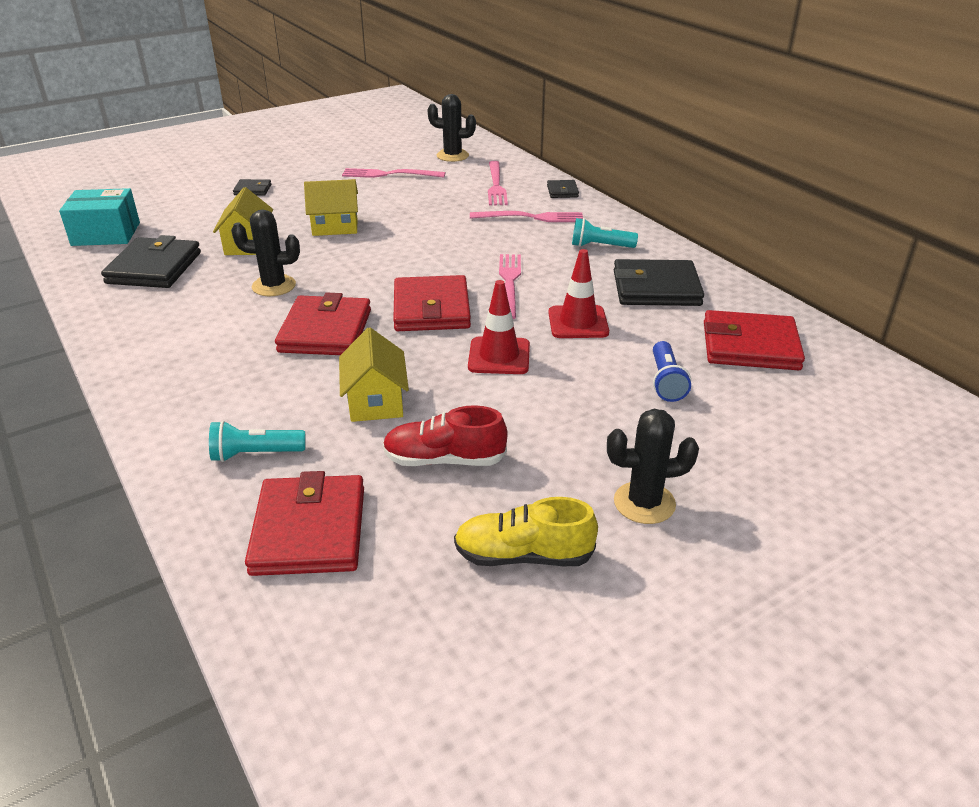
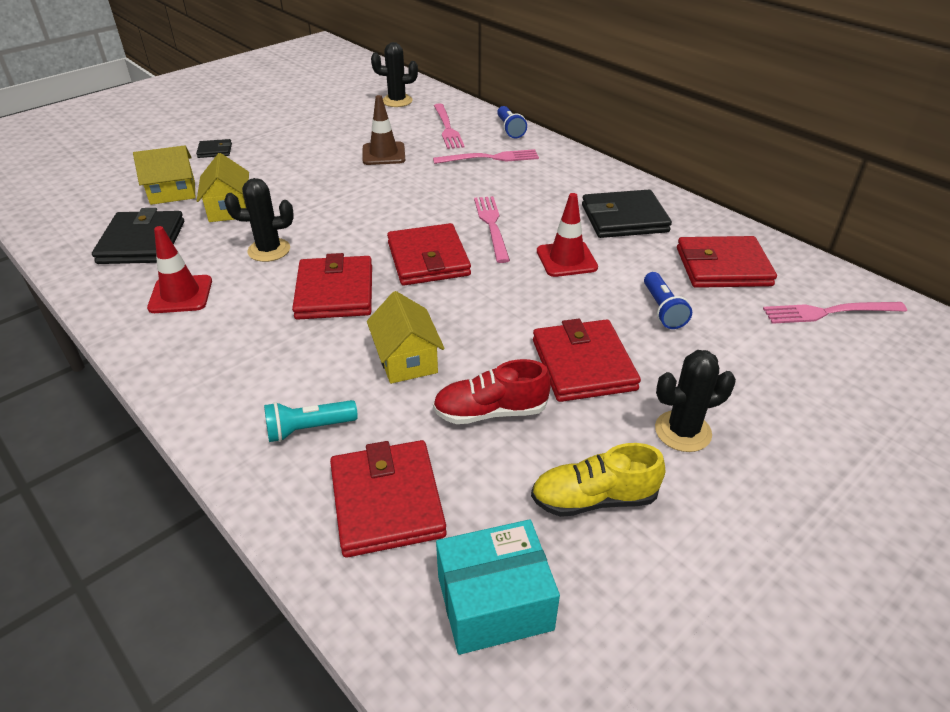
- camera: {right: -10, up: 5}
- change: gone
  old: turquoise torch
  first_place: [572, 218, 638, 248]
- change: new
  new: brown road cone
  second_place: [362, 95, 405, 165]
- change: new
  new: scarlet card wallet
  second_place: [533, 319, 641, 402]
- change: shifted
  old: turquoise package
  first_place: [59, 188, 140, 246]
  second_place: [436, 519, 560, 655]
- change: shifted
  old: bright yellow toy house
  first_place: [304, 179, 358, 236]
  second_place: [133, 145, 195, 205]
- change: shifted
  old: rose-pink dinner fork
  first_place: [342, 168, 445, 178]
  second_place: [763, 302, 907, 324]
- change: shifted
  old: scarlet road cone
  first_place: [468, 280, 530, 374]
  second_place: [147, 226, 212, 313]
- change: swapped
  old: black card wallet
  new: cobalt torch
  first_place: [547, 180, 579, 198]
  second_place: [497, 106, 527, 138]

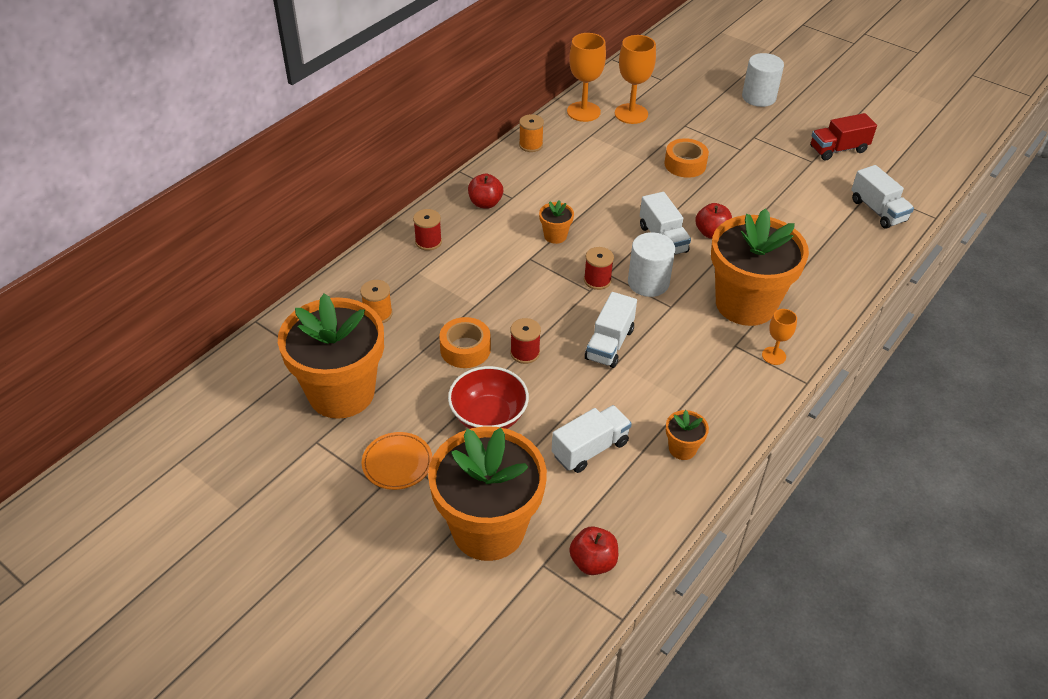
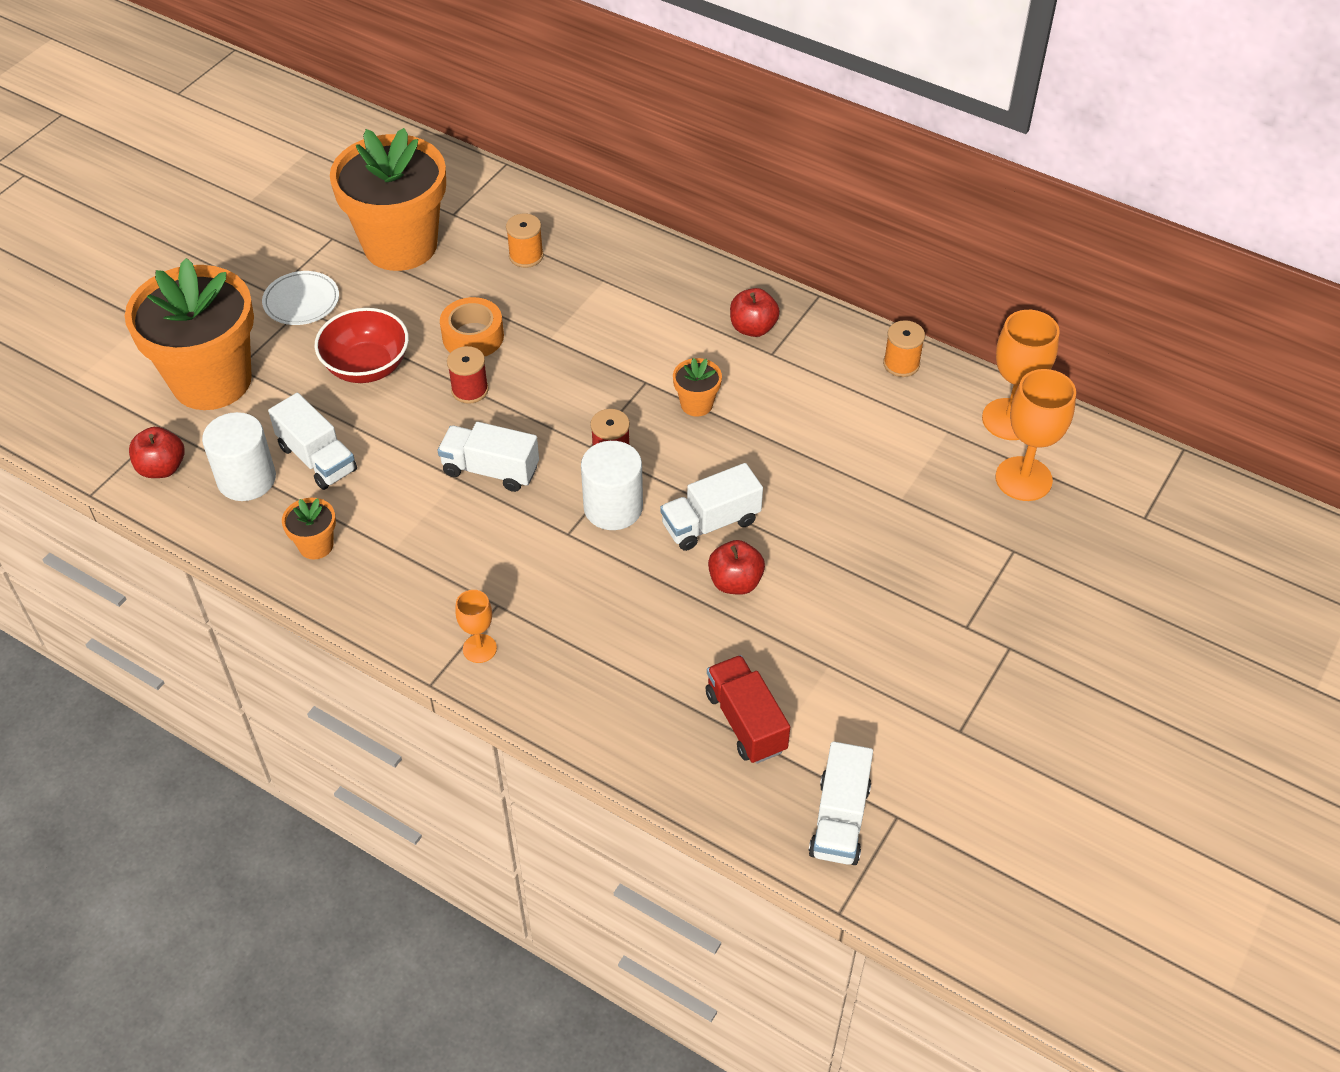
- camera: {right: 85, up: 5}
- change: gone
  old: scarlet reel of thread
  first_place: [413, 209, 442, 251]
- change: gone
  old: orange-coloured tape
  first_place: [664, 138, 709, 178]
- change: gone
  old: orange-coloured plant pot
  first_place: [711, 208, 809, 326]
- change: shifted
  old: pure white cylinder shape
  first_place: [742, 53, 784, 107]
  second_place: [202, 412, 276, 501]
- change: shifted
  old: scarlet lorry
  first_place: [810, 113, 877, 160]
  second_place: [706, 655, 790, 764]
- change: repainted
  old: orange-coloured flat dish
  new: pure white flat dish
  first_place: [362, 432, 433, 490]
  second_place: [262, 271, 339, 325]
- change: rotated
  old: pure white lorry
  first_place: [851, 165, 914, 229]
  second_place: [809, 741, 873, 865]
  degrees: -45

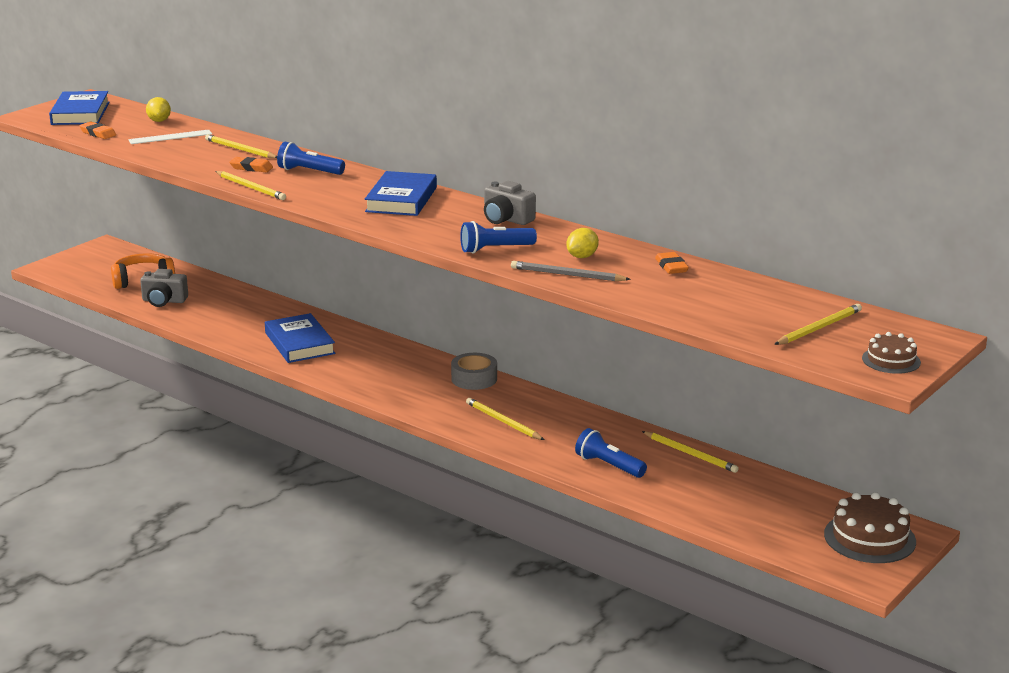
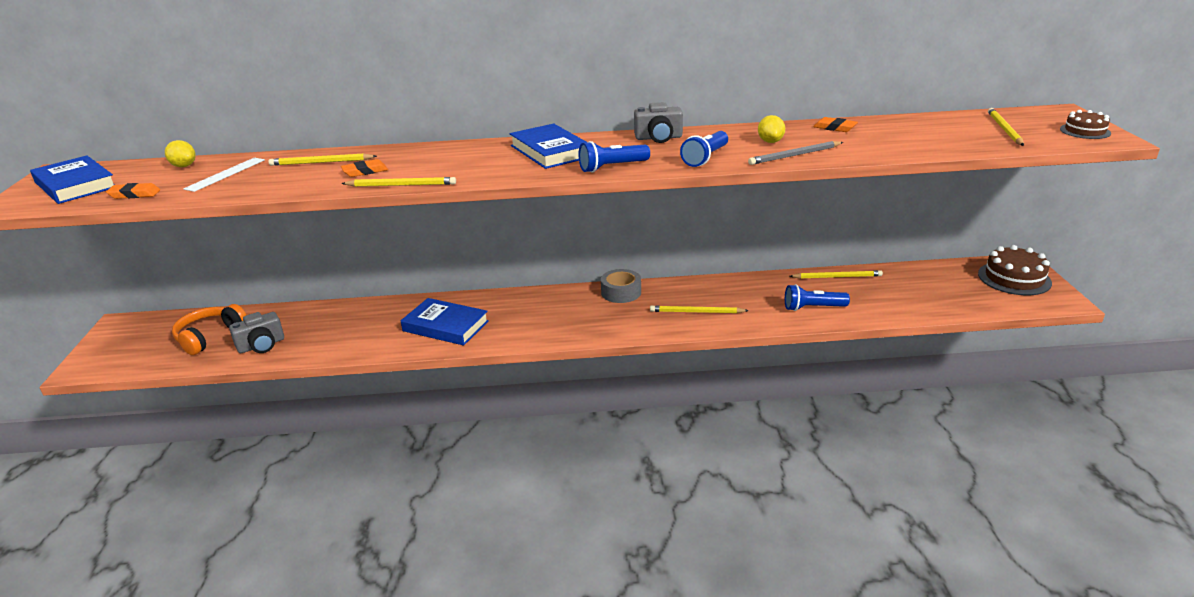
- camera: {right: -40, up: 5}
- change: shifted
  old: cobalt torch
  first_place: [277, 142, 345, 175]
  second_place: [579, 141, 650, 173]

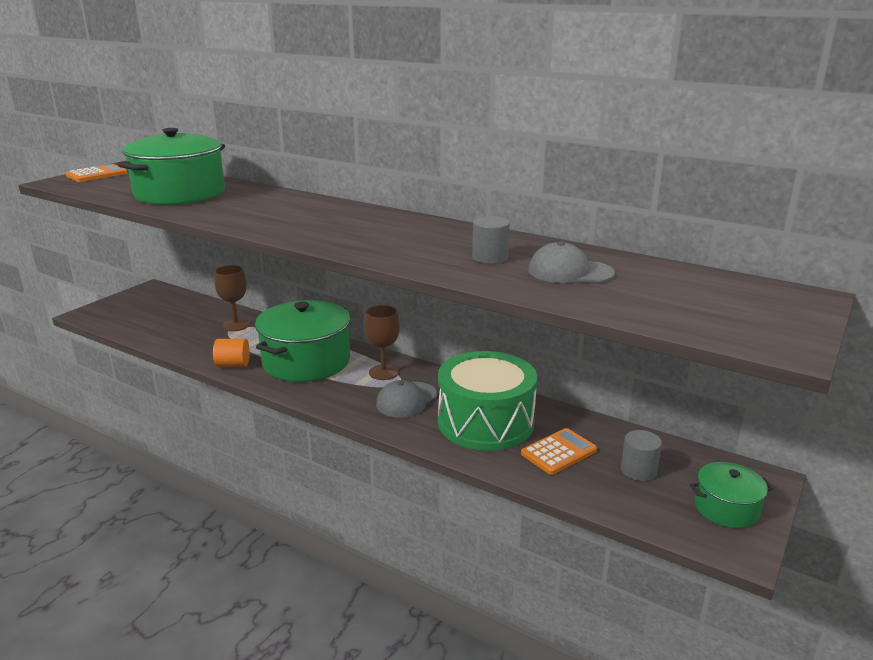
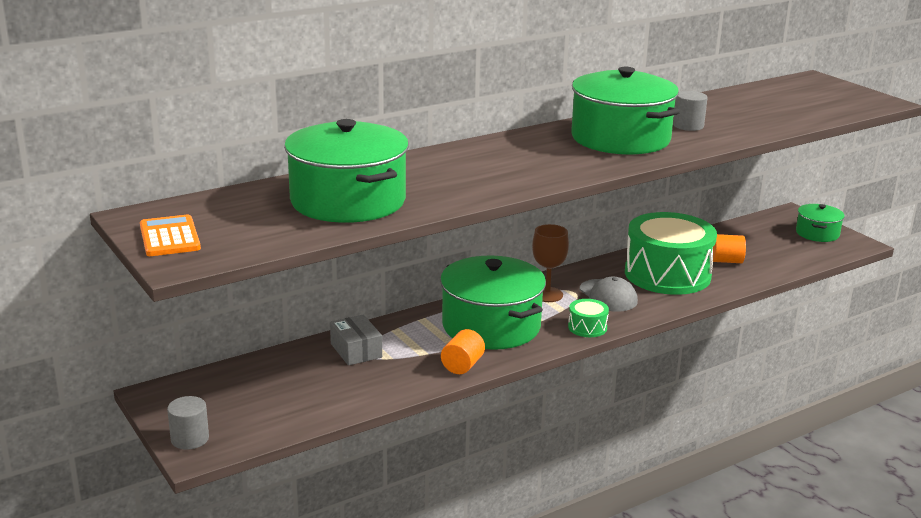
- camera: {right: -65, up: 0}
- change: gone
  old: grey baseball cap
  first_place: [528, 241, 615, 283]
- change: new
  new: green toy drum
  second_place: [568, 299, 609, 337]
- change: new
  new: green pot
  second_place: [571, 67, 680, 155]
- change: shifted
  old: grey cylinder shape
  first_place: [621, 430, 662, 481]
  second_place: [167, 396, 209, 450]
- change: swapped
  old: brown chalice
  new: grey package
  first_place: [214, 265, 250, 331]
  second_place: [330, 314, 382, 366]
- change: swapped
  old: orange-coloured calculator
  new: orange-coloured cylinder shape
  first_place: [521, 428, 597, 475]
  second_place: [713, 234, 746, 263]

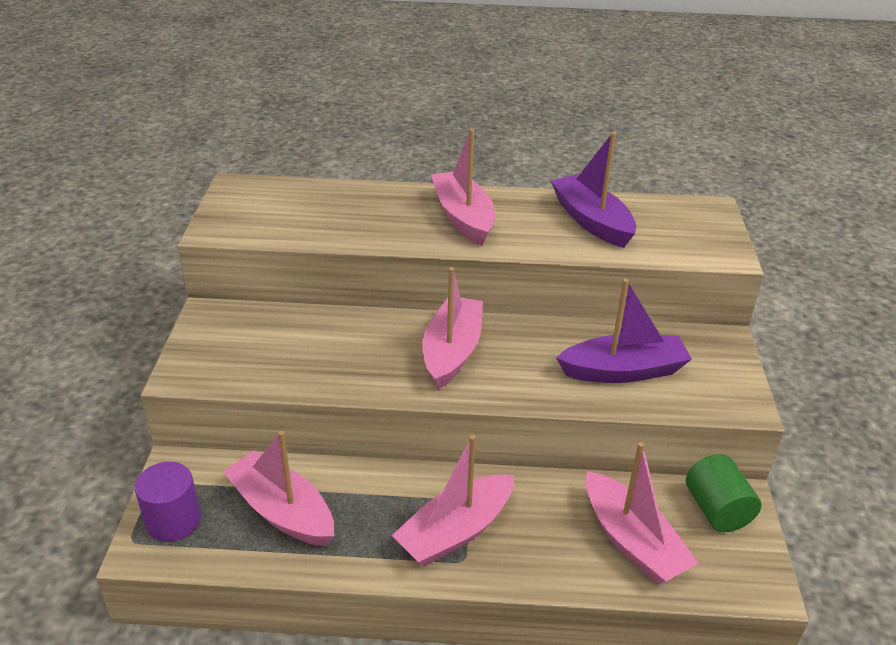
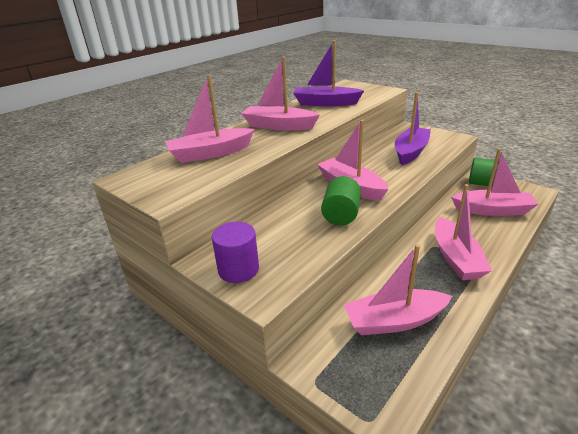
- camera: {right: -50, up: -5}
- change: new
  new: rose-pink sailboat
  second_place: [165, 75, 255, 163]
- change: new
  new: green cylinder shape
  second_place: [321, 176, 361, 226]
- change: shifted
  old: purple cylinder shape
  first_place: [135, 462, 201, 542]
  second_place: [212, 222, 259, 283]

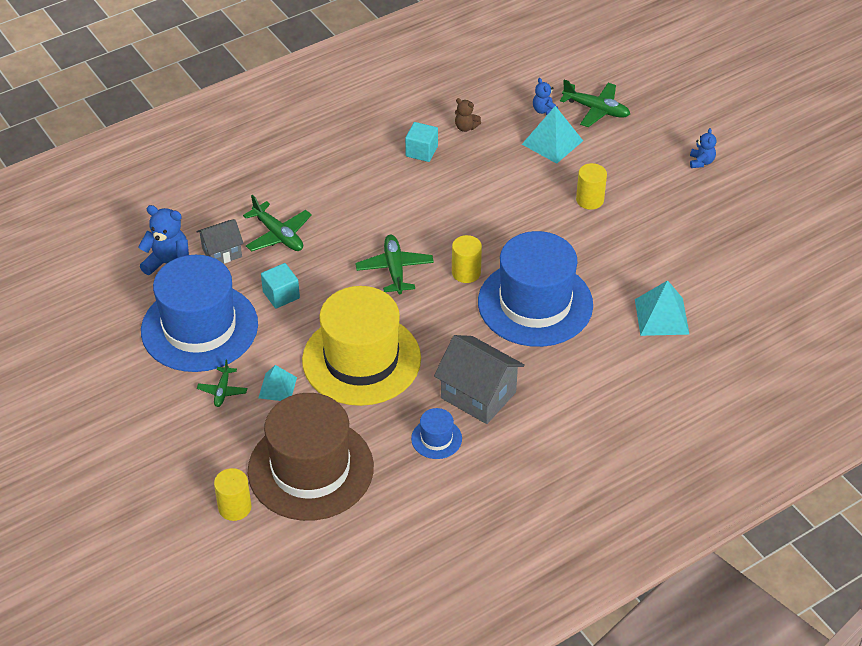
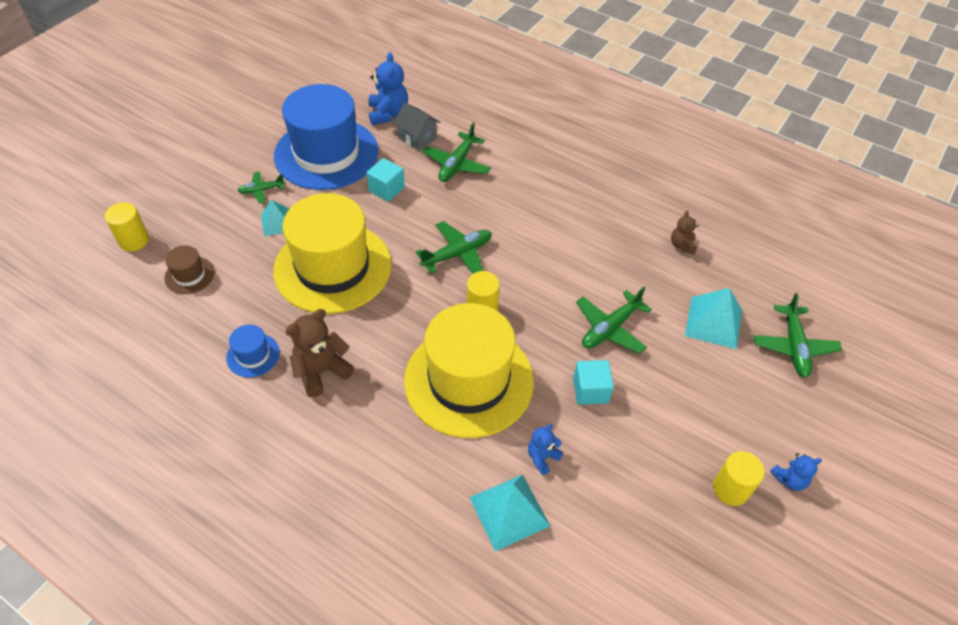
- camera: {right: 65, up: 5}
- change: new
  new: green plane
  second_place: [576, 287, 652, 354]
- change: shifted
  old: turquoise block
  first_place: [405, 122, 438, 162]
  second_place: [573, 360, 614, 405]
- change: shifted
  old: cobalt teddy
  first_place: [533, 78, 558, 115]
  second_place: [528, 424, 563, 475]
- change: shifted
  old: bright yellow cylinder shape
  first_place: [576, 163, 607, 210]
  second_place: [713, 451, 765, 506]
- change: swapped
  old: grey toy house
  new: brown teddy
  first_place: [434, 335, 525, 424]
  second_place: [286, 309, 354, 397]
- change: repainted
  old: cobalt tall hat
  new: bright yellow tall hat
  first_place: [478, 231, 593, 347]
  second_place: [404, 303, 534, 438]
- change: scaled
  old: brown tall hat
  first_place: [248, 393, 374, 521]
  second_place: [164, 245, 215, 294]
  factor: 0.41

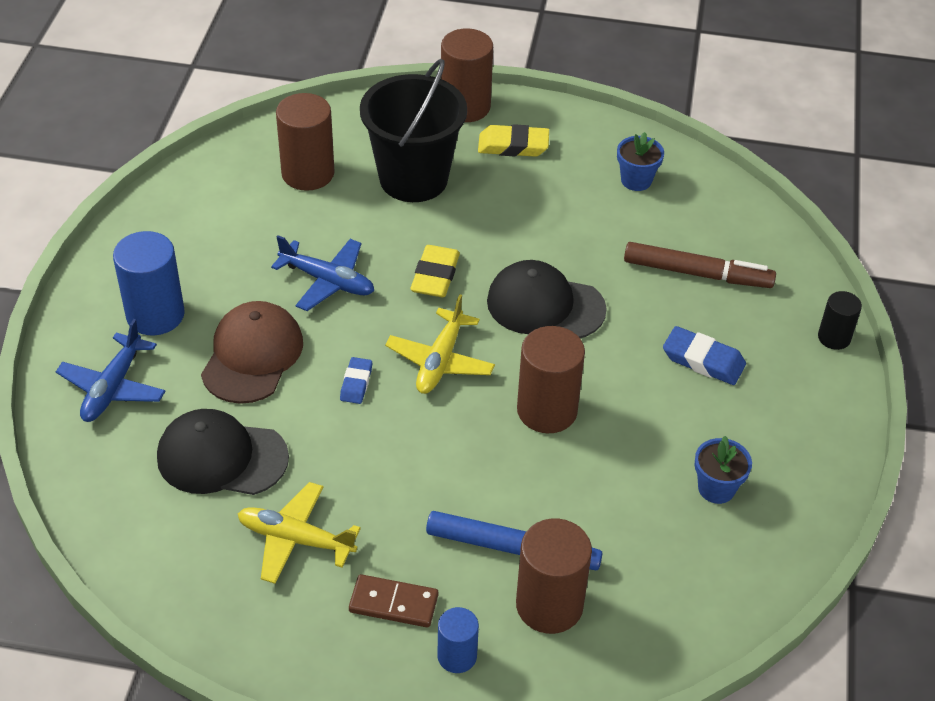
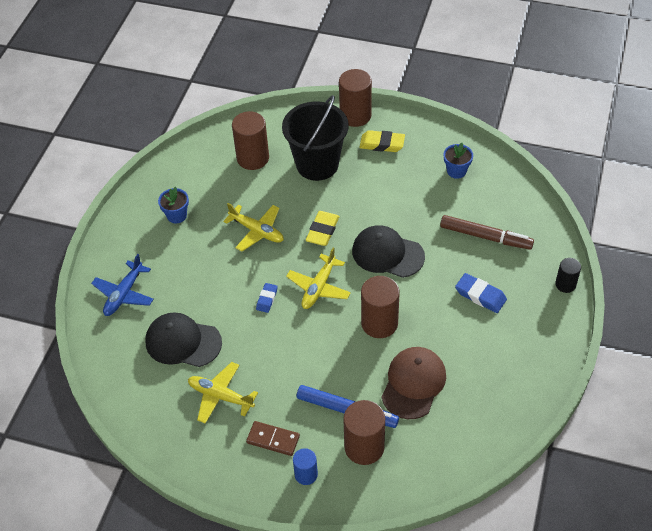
- camera: {right: 10, up: 5}
- change: gone
  old: cobalt cylinder shape
  first_place: [113, 231, 185, 335]
- change: shifted
  old: brown baseball cap
  first_place: [201, 301, 303, 404]
  second_place: [381, 347, 446, 419]
- change: shifted
  old: cobalt plant pot
  first_place: [694, 436, 752, 504]
  second_place: [158, 187, 189, 224]
- change: repainted
  old: cobalt plane
  new: bright yellow plane
  first_place: [271, 235, 374, 311]
  second_place: [223, 203, 284, 251]

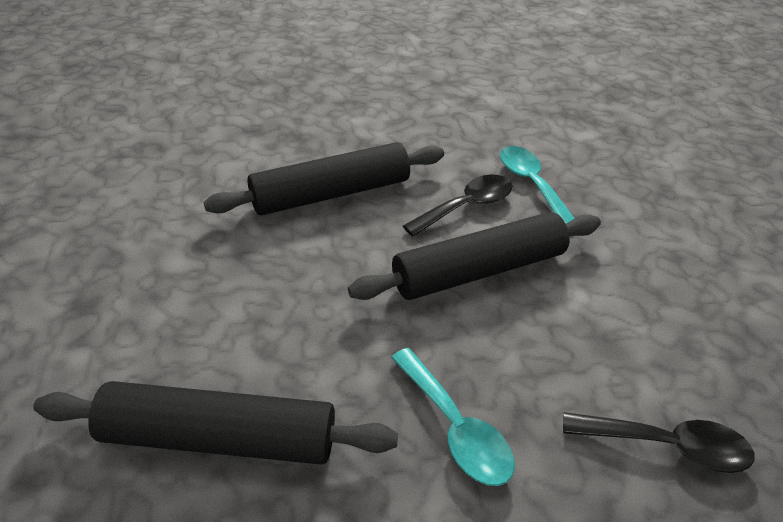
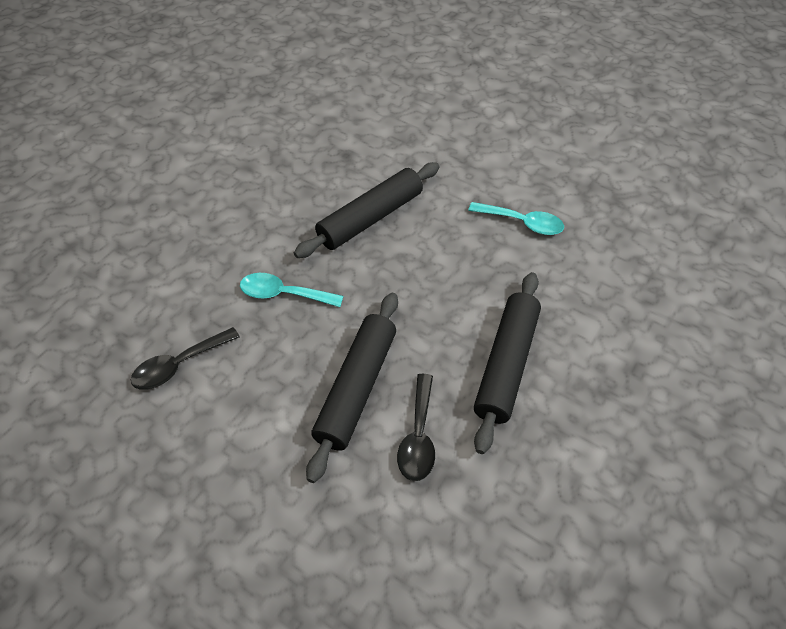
- camera: {right: 135, up: 10}
- change: shifted
  old: turquoise spoon
  first_place: [500, 146, 575, 224]
  second_place: [468, 202, 564, 235]

